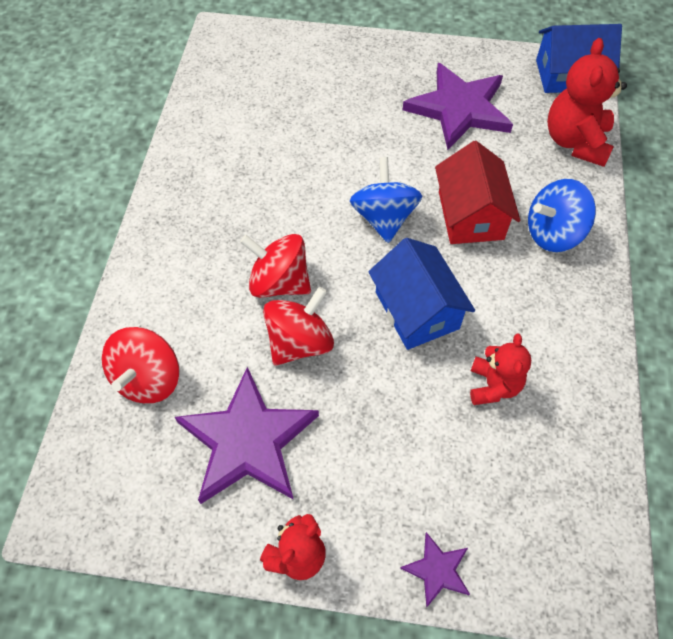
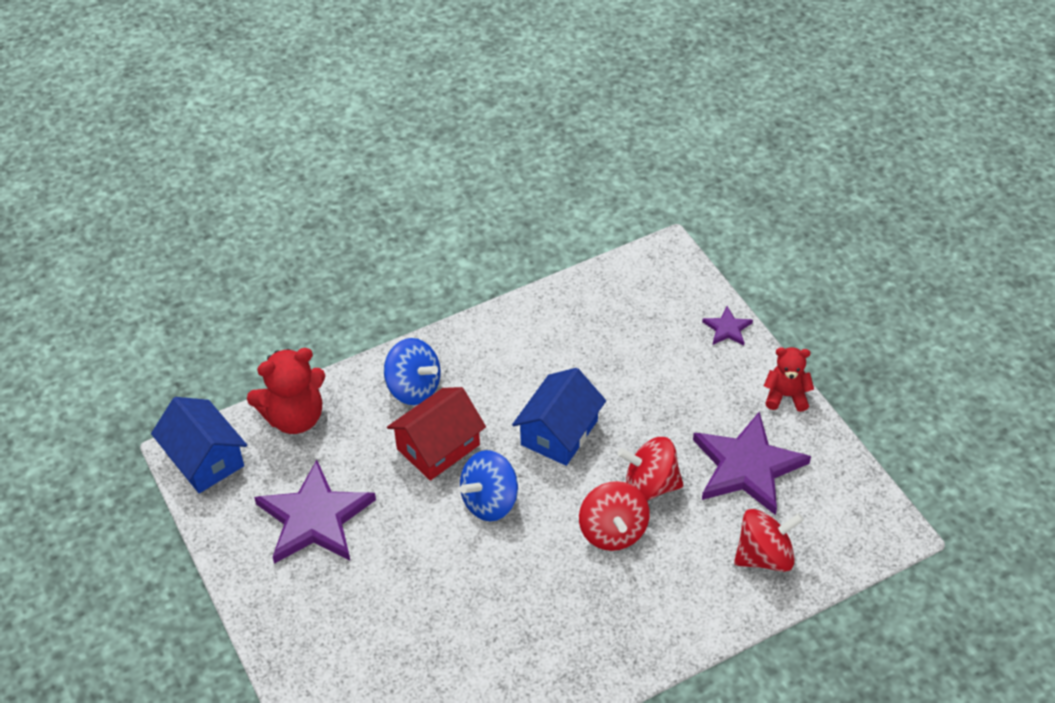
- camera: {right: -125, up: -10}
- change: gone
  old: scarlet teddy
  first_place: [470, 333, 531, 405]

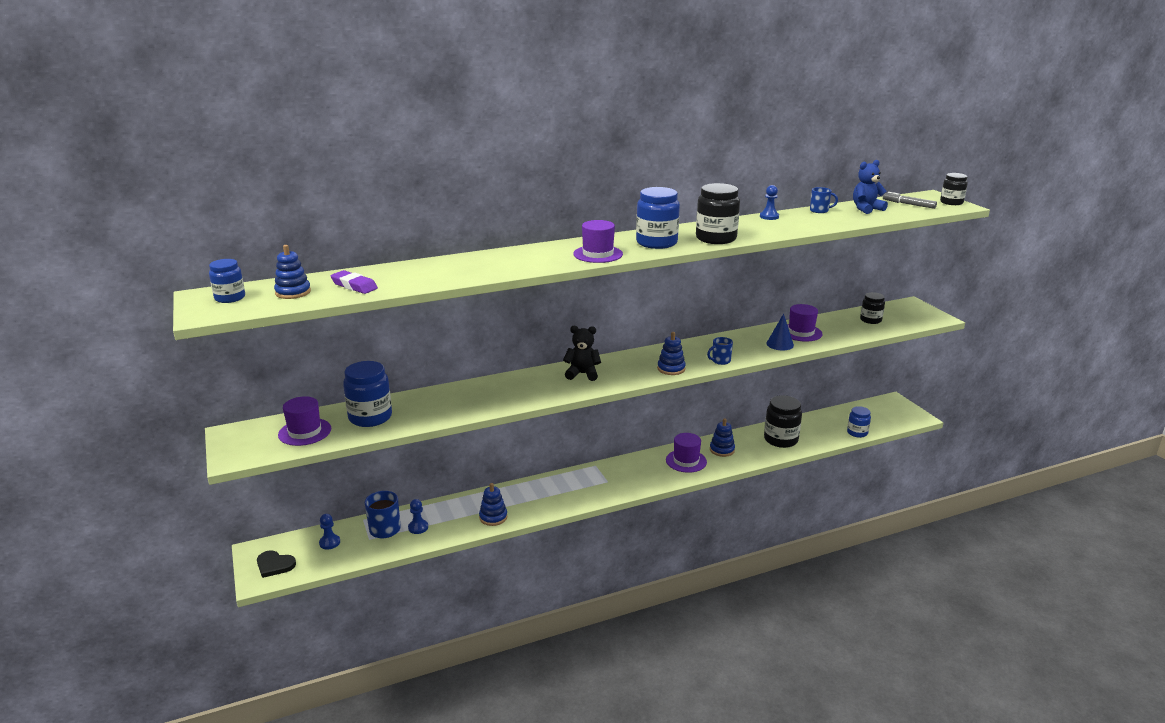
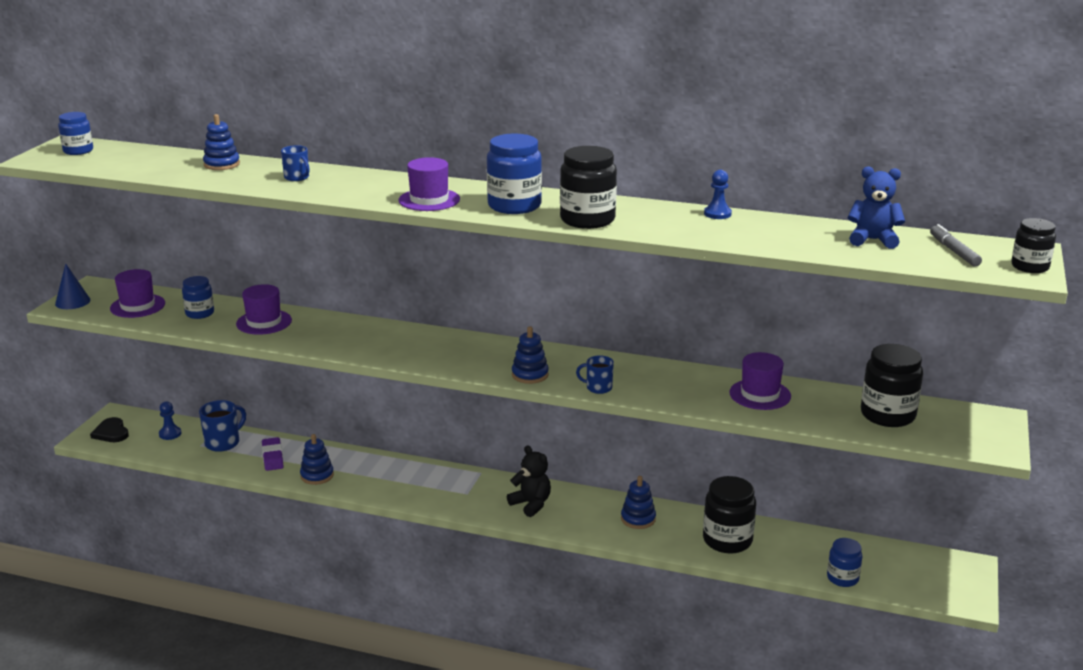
- camera: {right: 40, up: 0}
- change: gone
  old: cobalt chess pawn
  first_place: [408, 499, 428, 534]
- change: shifted
  old: cobalt ring stacker
  first_place: [274, 245, 311, 299]
  second_place: [203, 114, 240, 170]
- change: shifted
  old: purple eraser
  first_place: [330, 270, 378, 294]
  second_place: [262, 437, 284, 471]
- change: shifted
  old: black teddy
  first_place: [563, 326, 601, 381]
  second_place: [507, 446, 551, 517]
- change: shifted
  old: purple tall hat
  first_place: [666, 433, 707, 473]
  second_place: [236, 284, 292, 335]
- change: shifted
  old: cobalt cone shape
  first_place: [766, 313, 794, 350]
  second_place: [55, 264, 90, 309]
- change: shifted
  old: cobalt coffee mug
  first_place: [810, 187, 838, 213]
  second_place: [281, 145, 310, 181]
- change: scaled
  old: cobalt jar
  first_place: [343, 361, 392, 427]
  second_place: [182, 276, 214, 319]
  factor: 0.61
- change: scaled
  old: black jar
  first_place: [860, 292, 885, 324]
  second_place: [861, 344, 923, 427]
  factor: 1.64

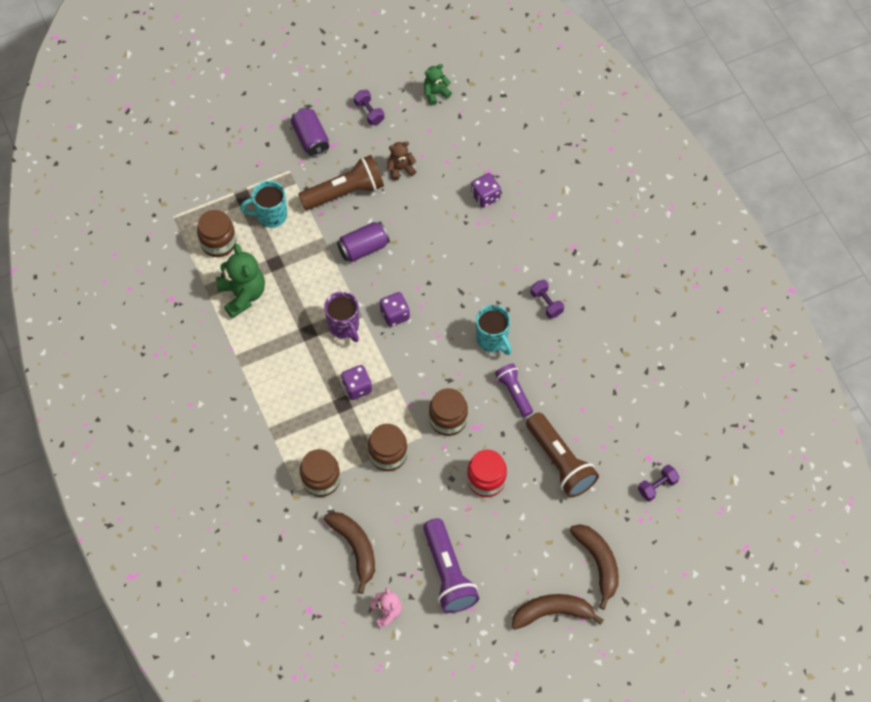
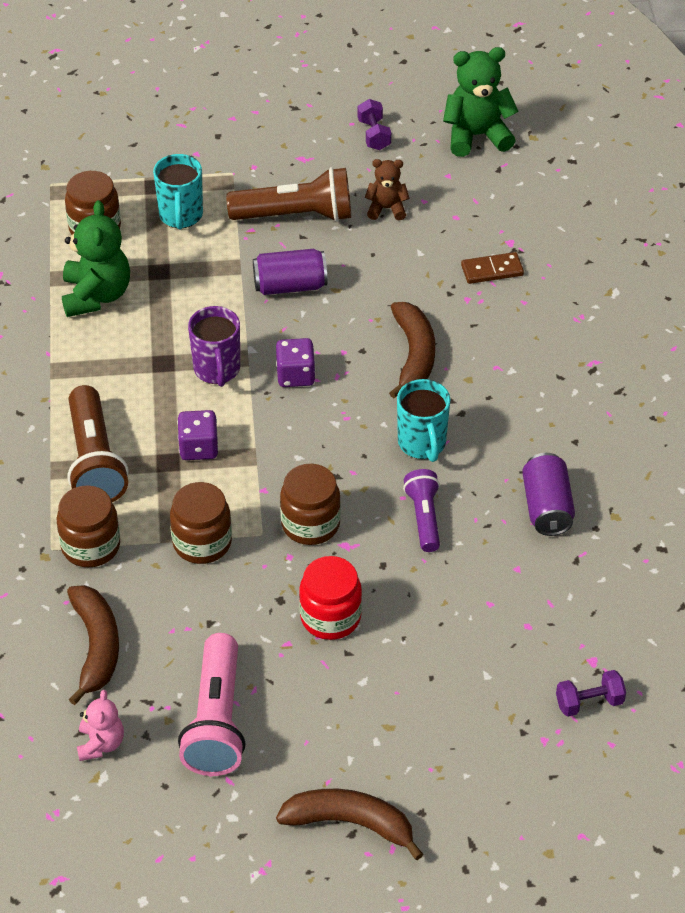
- camera: {right: 20, up: -15}
- change: gone
  old: purple free weight
  first_place: [530, 280, 564, 319]
- change: shifted
  old: purple tin
  first_place: [291, 107, 329, 157]
  second_place: [522, 453, 575, 536]
- change: shifted
  old: brown torch
  first_place: [526, 412, 599, 498]
  second_place: [68, 385, 129, 502]
- change: shifted
  old: brown toy banana
  first_place: [569, 524, 619, 610]
  second_place: [389, 302, 435, 398]
- change: swapped
  old: purple game die
  new: brown domino
  first_place: [471, 173, 501, 208]
  second_place: [461, 252, 524, 284]
- change: repainted
  old: purple torch
  new: rose-pink torch
  first_place: [423, 518, 479, 613]
  second_place: [178, 633, 246, 776]
- change: rotated
  old: turquoise coffee mug
  first_place: [240, 181, 287, 228]
  second_place: [153, 154, 203, 229]
  degrees: -105
- change: scaled
  old: green teddy
  first_place: [424, 64, 452, 105]
  second_place: [443, 47, 519, 157]
  factor: 1.74

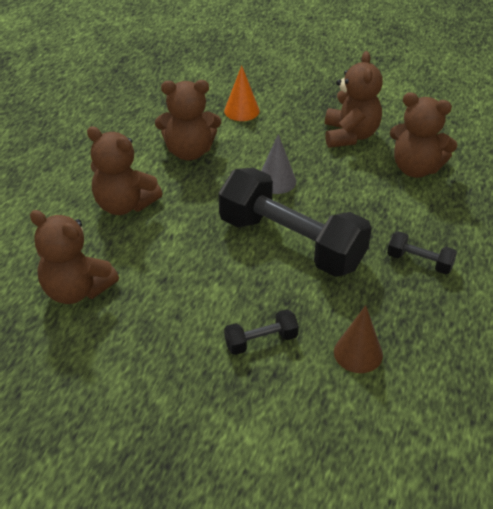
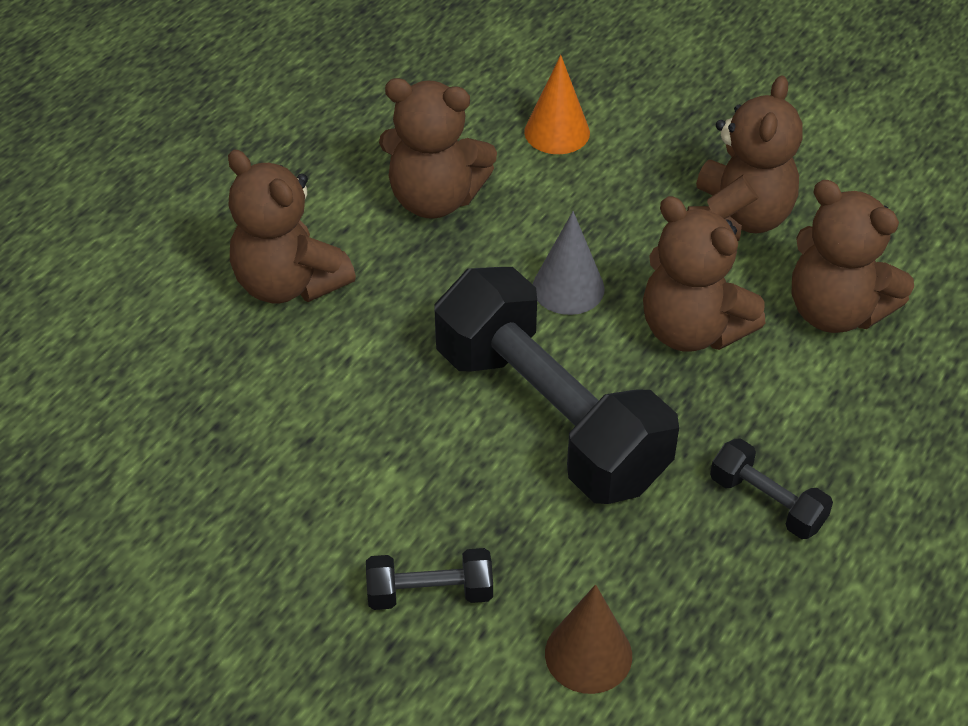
- camera: {right: 15, up: 5}
- change: shifted
  old: brown teddy
  first_place: [30, 210, 119, 304]
  second_place: [643, 196, 765, 352]

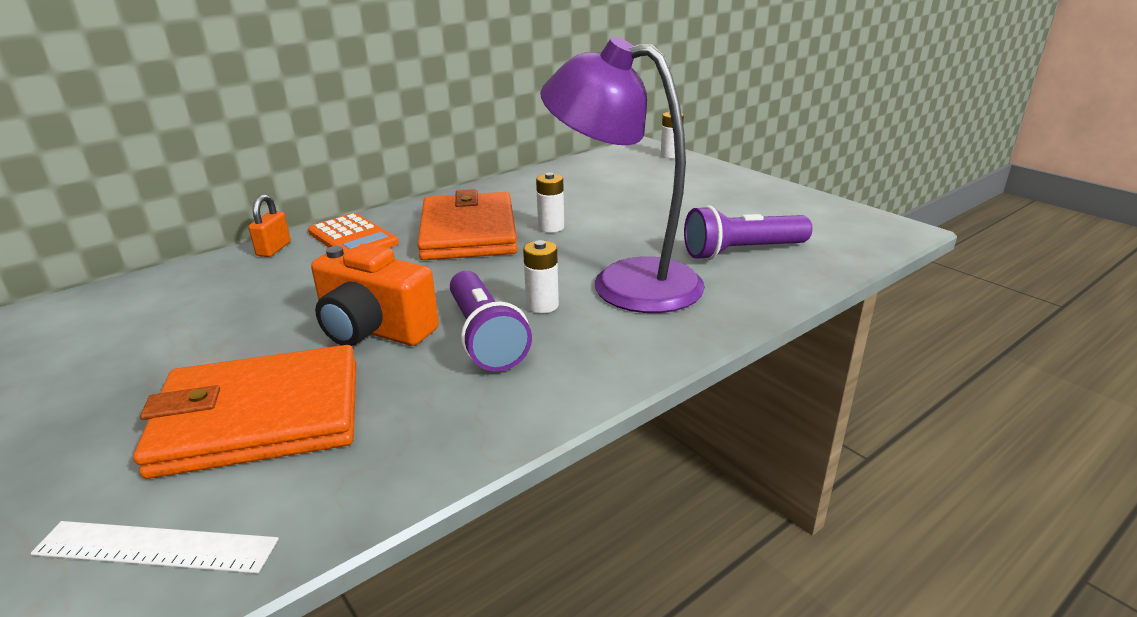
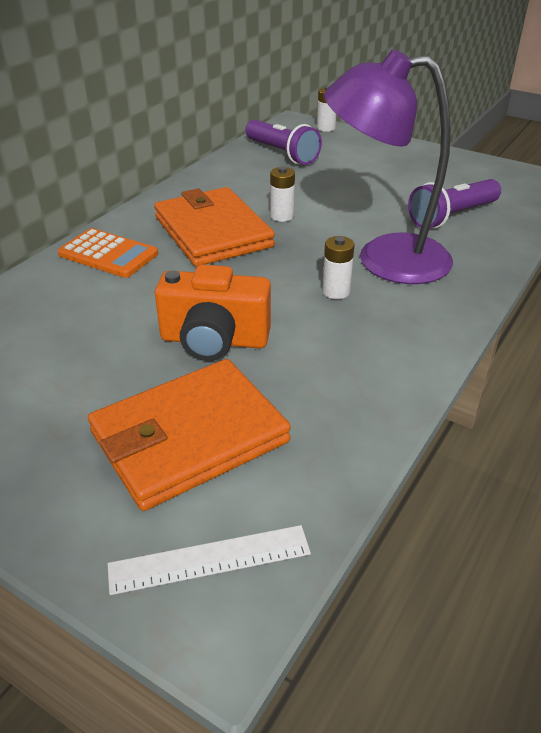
- camera: {right: -20, up: 10}
- change: gone
  old: orange-coloured small lock
  first_place: [249, 194, 291, 257]
- change: shifted
  old: purple torch
  first_place: [450, 271, 532, 372]
  second_place: [246, 120, 322, 165]

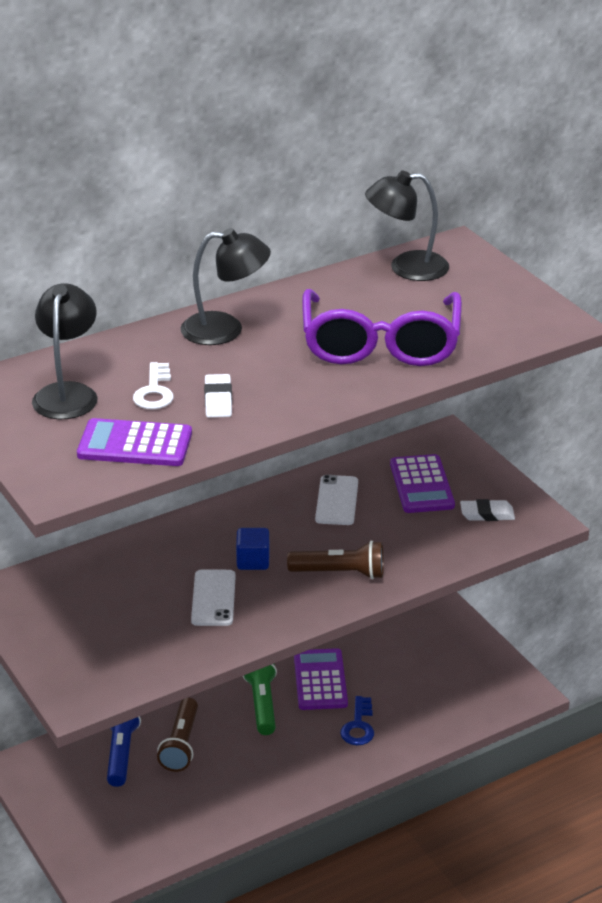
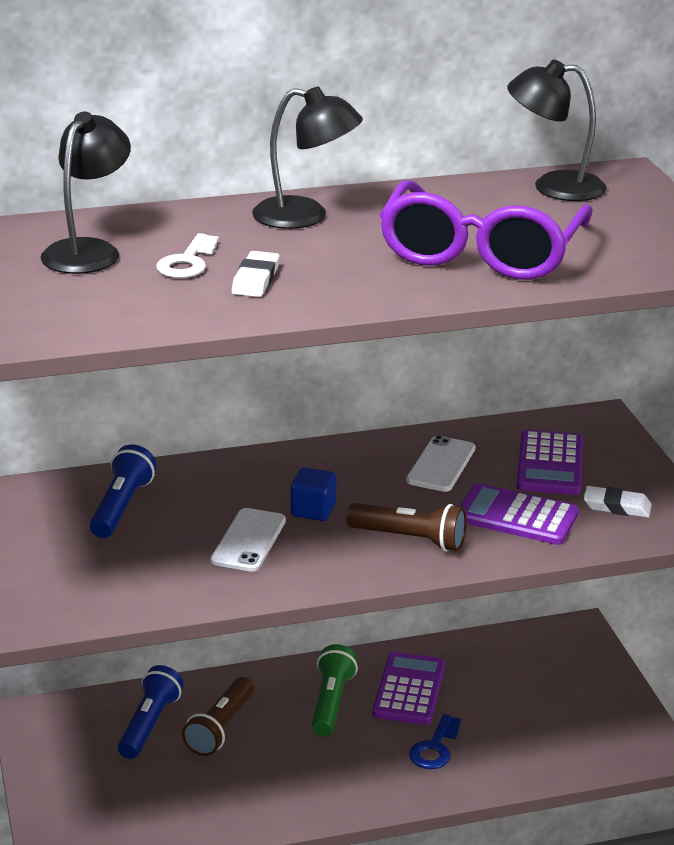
- camera: {right: 15, up: -5}
- change: new
  new: cobalt torch
  second_place: [90, 444, 156, 538]
- change: shifted
  old: purple calculator
  first_place: [77, 418, 192, 466]
  second_place: [459, 483, 579, 545]

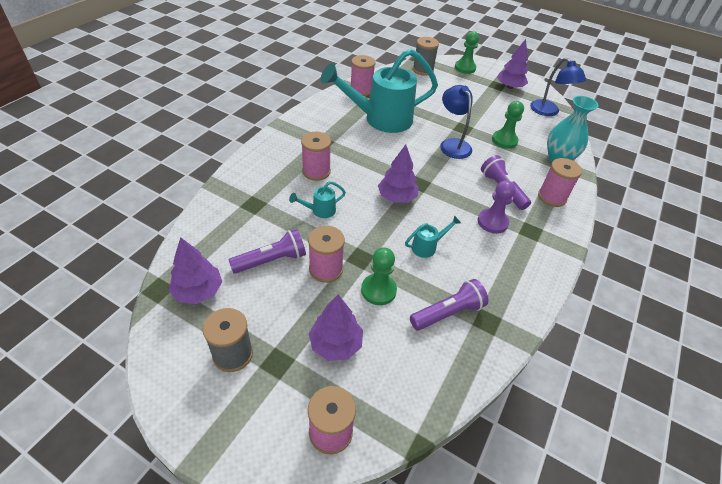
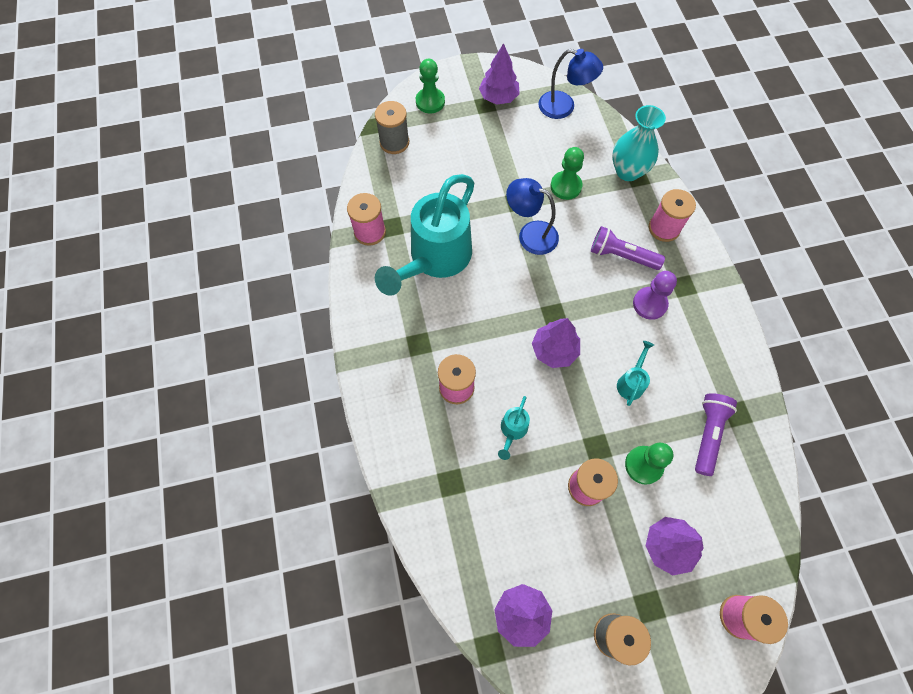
- camera: {right: -40, up: 20}
- change: gone
  old: purple torch
  first_place: [229, 229, 306, 274]

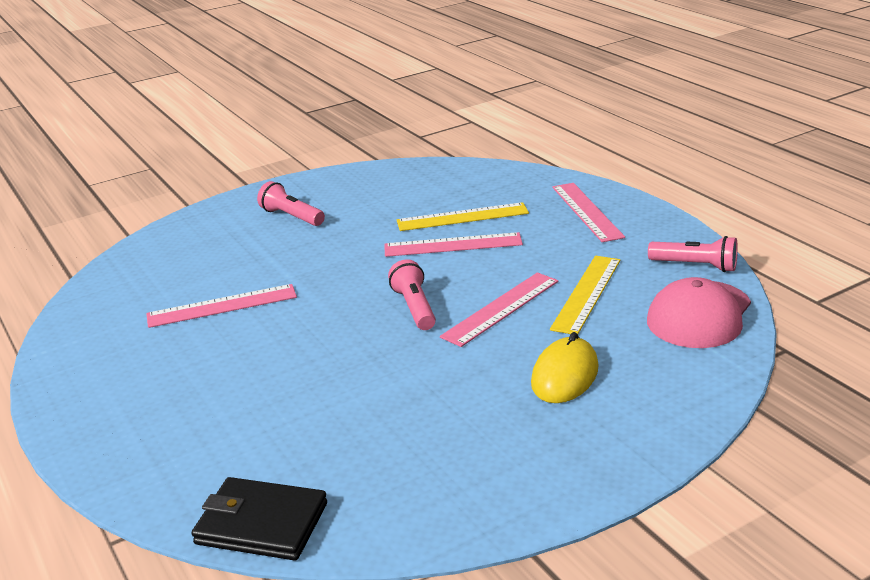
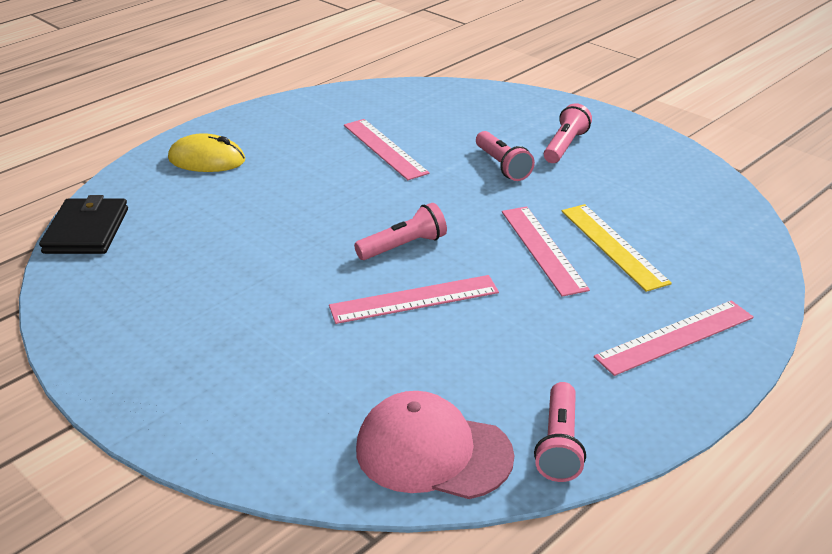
- camera: {right: 75, up: 5}
- change: gone
  old: bright yellow ruler
  first_place: [550, 256, 620, 334]
- change: new
  new: rose-pink torch
  second_place: [476, 131, 535, 181]
- change: shifted
  old: bright yellow computer mouse
  first_place: [531, 332, 599, 403]
  second_place: [168, 133, 245, 172]
- change: rotated
  old: rose-pink ruler
  first_place: [440, 272, 558, 347]
  second_place: [329, 275, 499, 324]
  degrees: -45

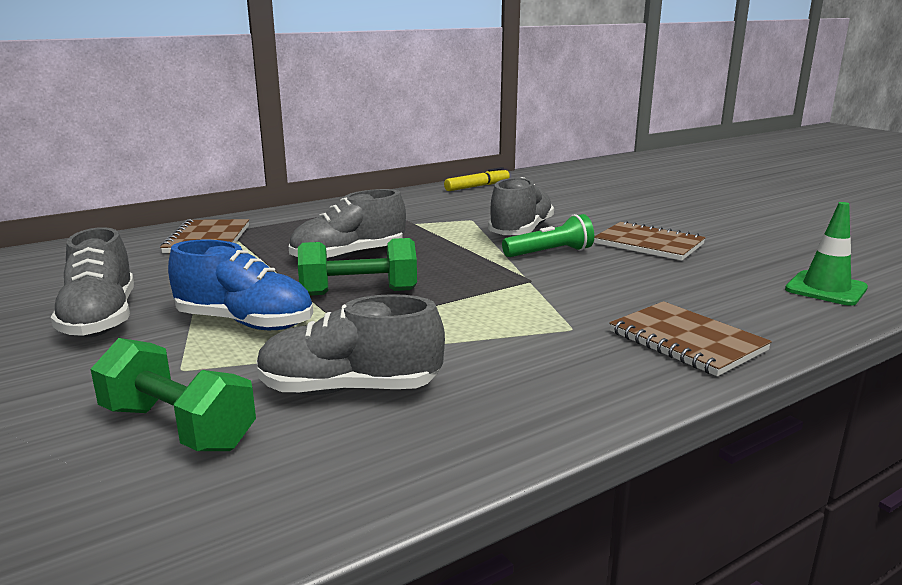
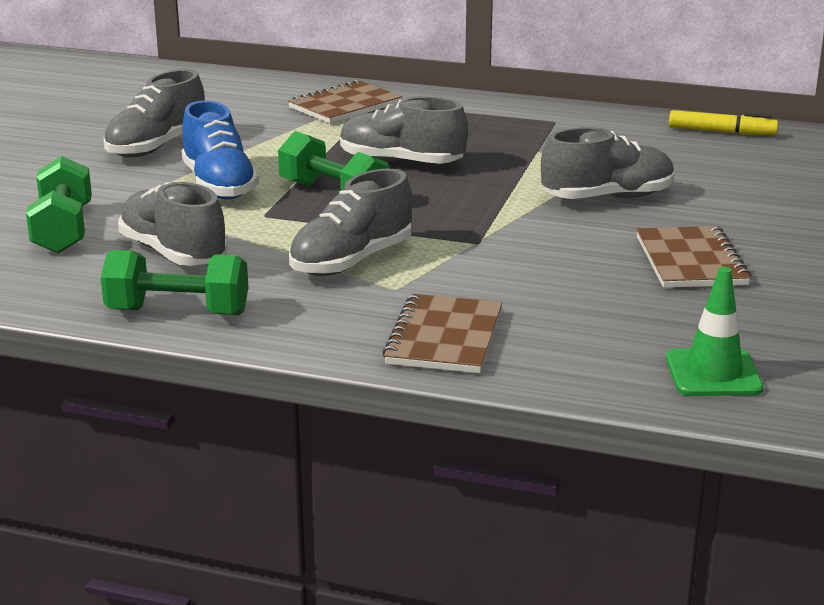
- camera: {right: 50, up: 5}
- change: gone
  old: green torch
  first_place: [502, 214, 594, 257]
- change: new
  new: green free weight
  second_place: [101, 250, 249, 315]
- change: new
  new: grey sneaker
  second_place: [289, 169, 412, 276]

